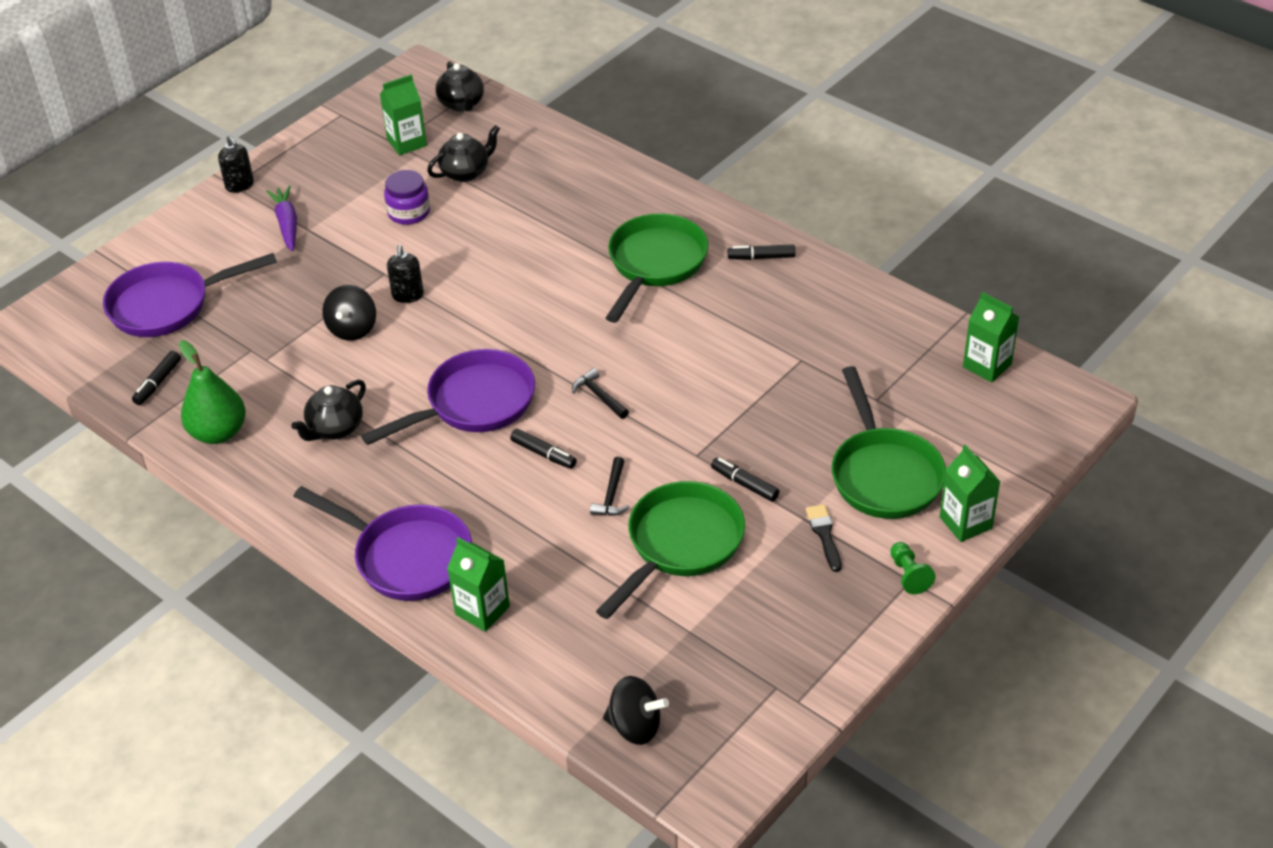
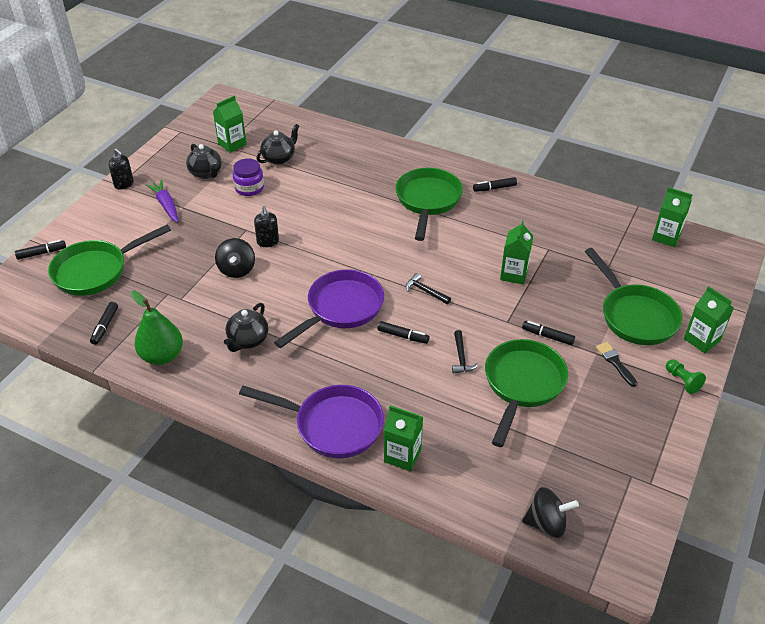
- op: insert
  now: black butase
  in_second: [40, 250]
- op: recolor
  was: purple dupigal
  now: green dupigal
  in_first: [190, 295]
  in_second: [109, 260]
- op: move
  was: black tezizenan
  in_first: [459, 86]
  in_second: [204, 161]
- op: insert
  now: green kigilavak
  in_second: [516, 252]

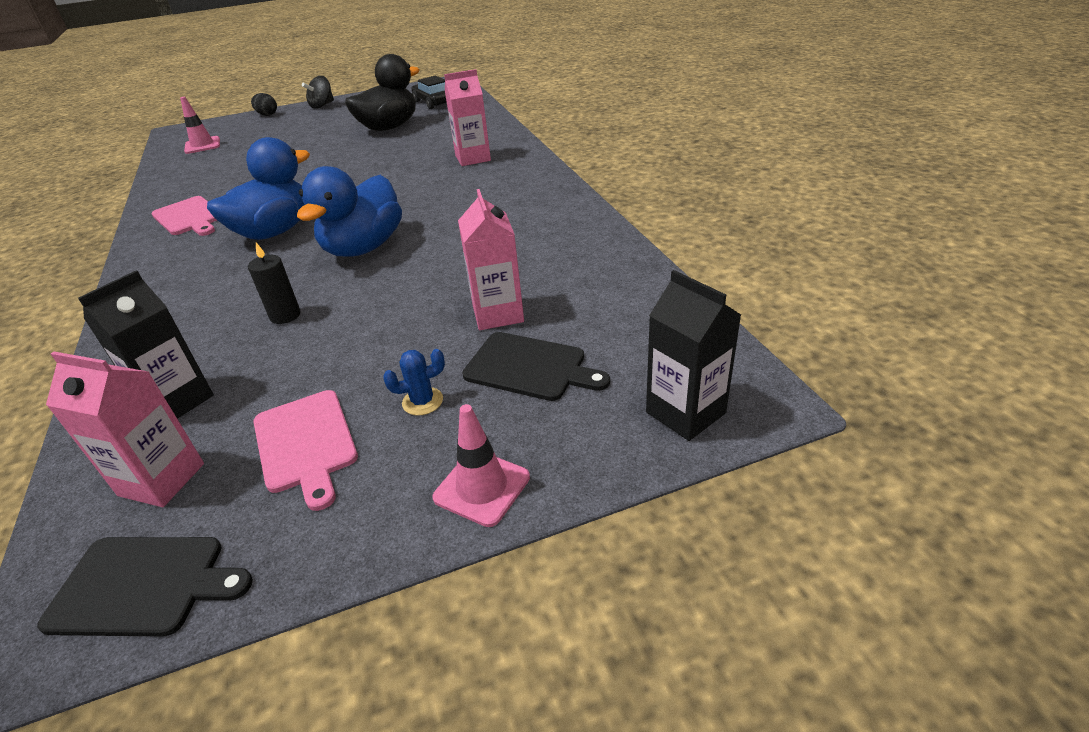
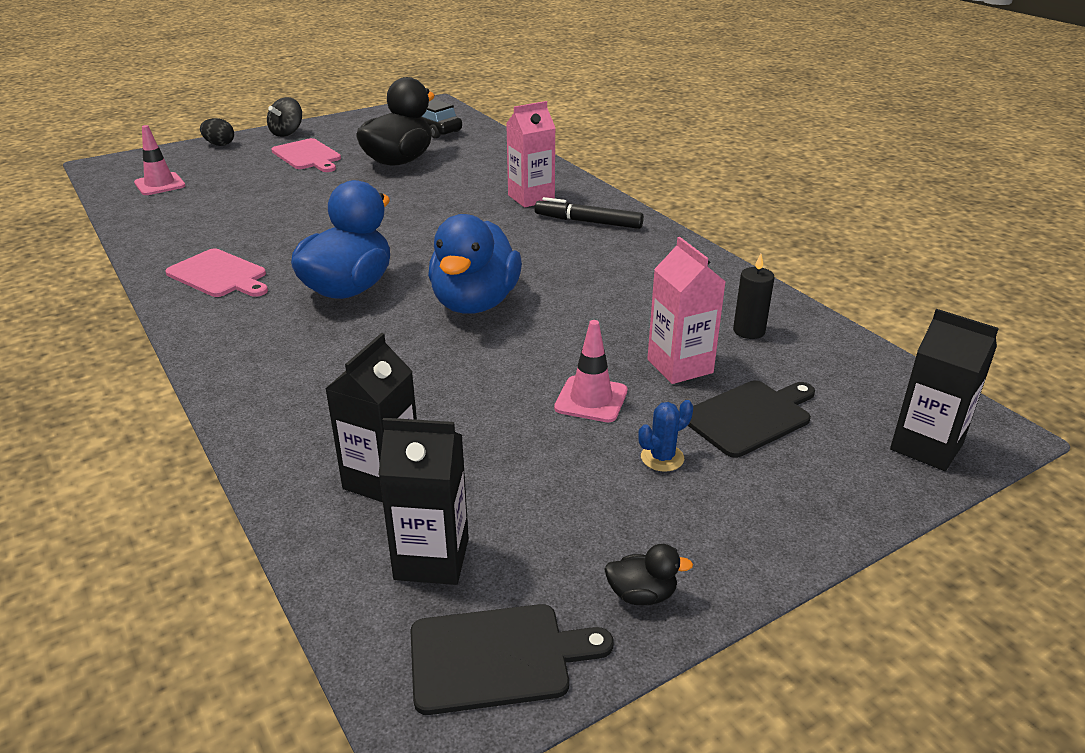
- op: move
  was: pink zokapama
  in_first: [305, 450]
  in_second: [306, 155]
- op: recolor
  was: pink kigilavak
  now: black kigilavak
  in_first: [125, 429]
  in_second: [423, 501]
- op: insert
  now: black butase
  in_second: [589, 213]
- op: move
  was: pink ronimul
  in_first: [481, 465]
  in_second: [591, 371]
- op: insert
  now: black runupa
  in_second: [648, 575]
- op: rotate
  was: black zokapama
  in_first: [536, 366]
  in_second: [751, 419]
  clockwise: -45
- op: move
  was: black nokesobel
  in_first: [274, 283]
  in_second: [754, 296]

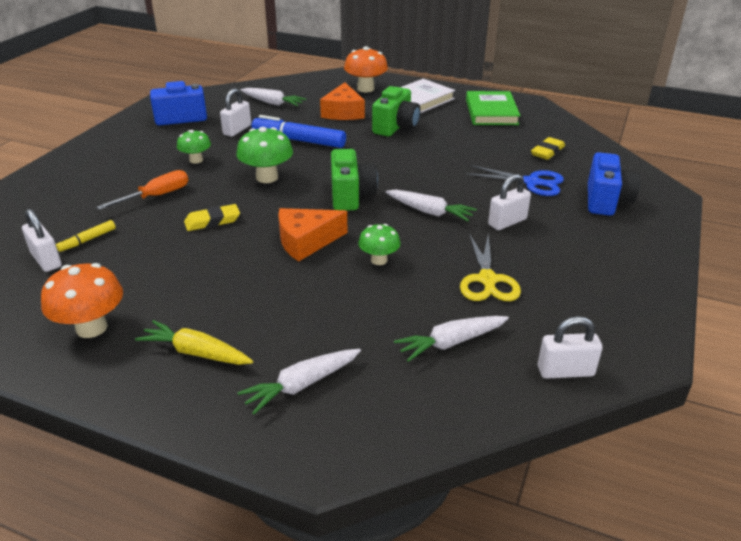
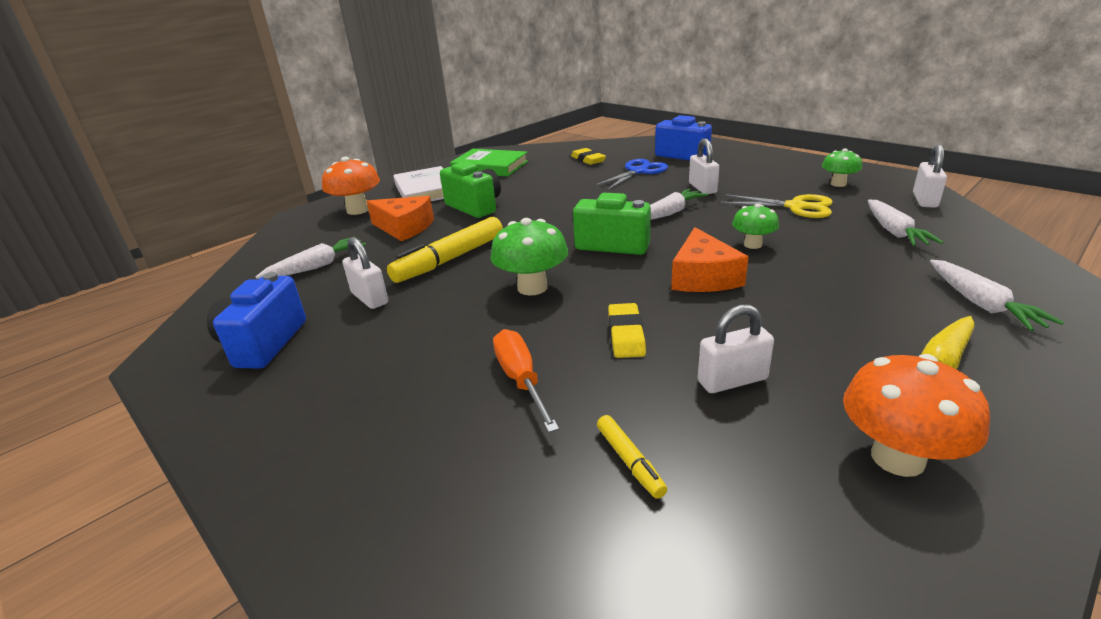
- op: recolor
  was: blue butase
  now: yellow butase
  in_first: [299, 131]
  in_second: [445, 250]
- op: move
  was: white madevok
  in_first: [41, 240]
  in_second: [736, 348]
- op: move
  was: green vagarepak
  in_first: [194, 147]
  in_second: [842, 168]

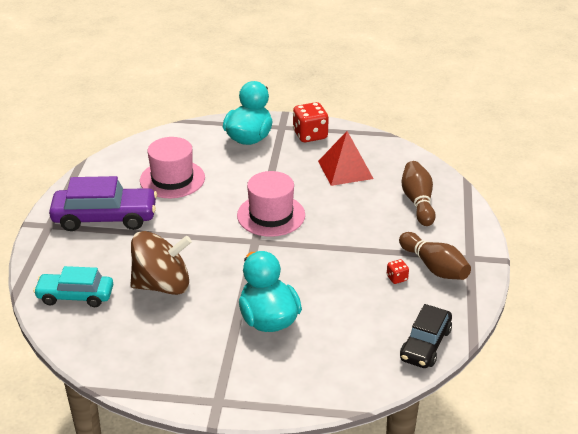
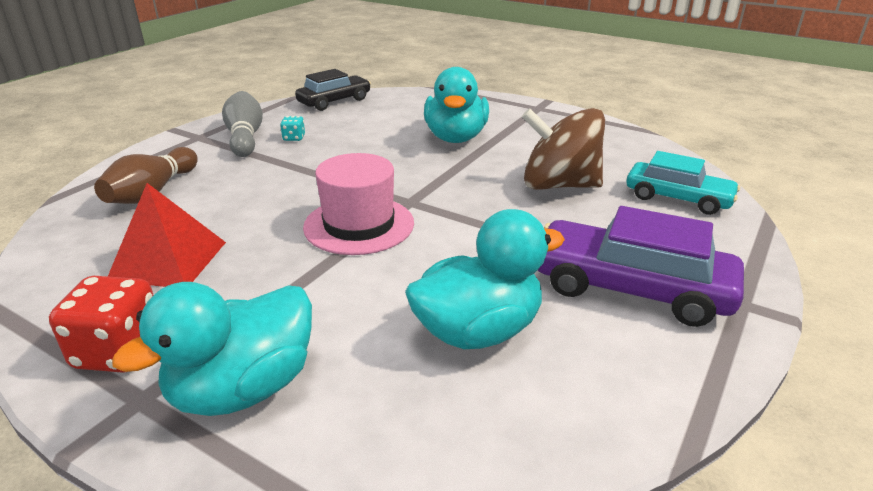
- op: recolor
  was: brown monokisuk
  now: grey monokisuk
  in_first: [435, 256]
  in_second: [242, 124]
- op: recolor
  was: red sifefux
  now: turquoise sifefux
  in_first: [398, 271]
  in_second: [292, 128]
- op: replace
  was: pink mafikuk
  now: turquoise runupa
  in_first: [172, 167]
  in_second: [485, 279]

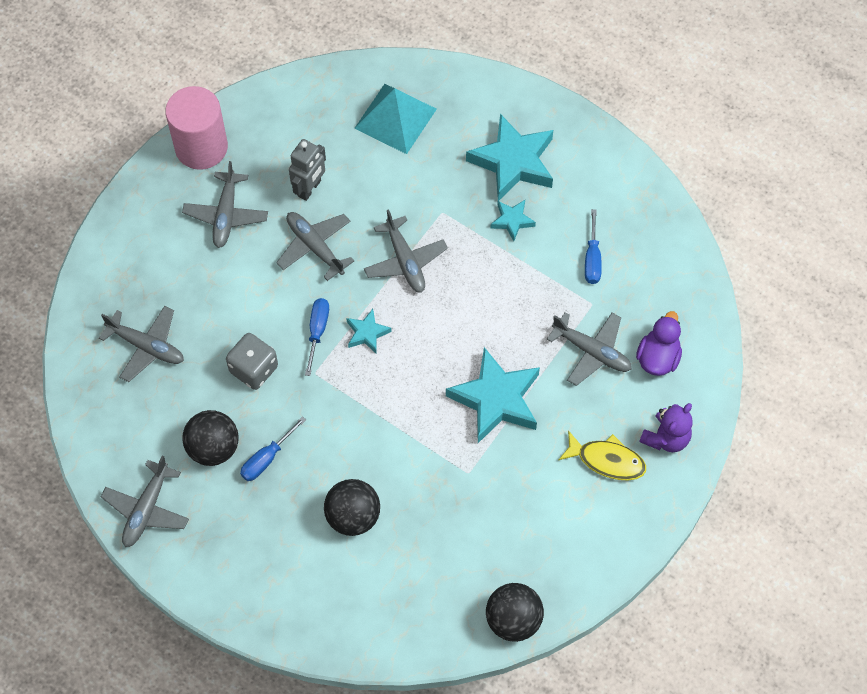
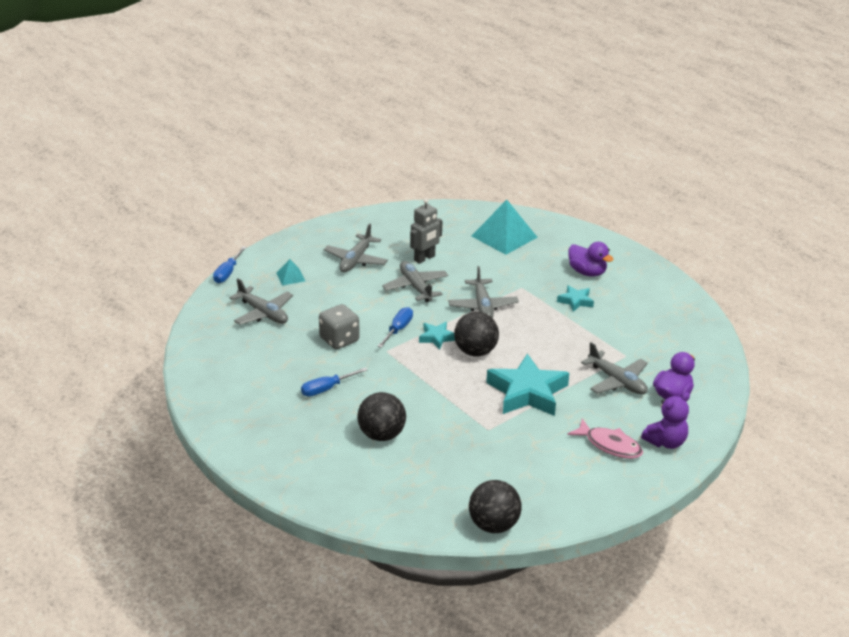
- op: move
  was: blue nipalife
  in_first: [593, 246]
  in_second: [230, 264]
- op: insert
  now: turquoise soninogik
  in_second: [291, 272]
- op: move
  was: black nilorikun
  in_first: [210, 438]
  in_second: [476, 334]
- op: recolor
  was: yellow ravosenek
  now: pink ravosenek
  in_first: [602, 455]
  in_second: [605, 439]
- op: replace
  was: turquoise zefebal
  now: purple runupa
  in_first: [509, 157]
  in_second: [591, 259]
- op: delete
  was: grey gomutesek
  in_first: [145, 501]
- op: delete
  was: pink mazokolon
  in_first: [196, 128]

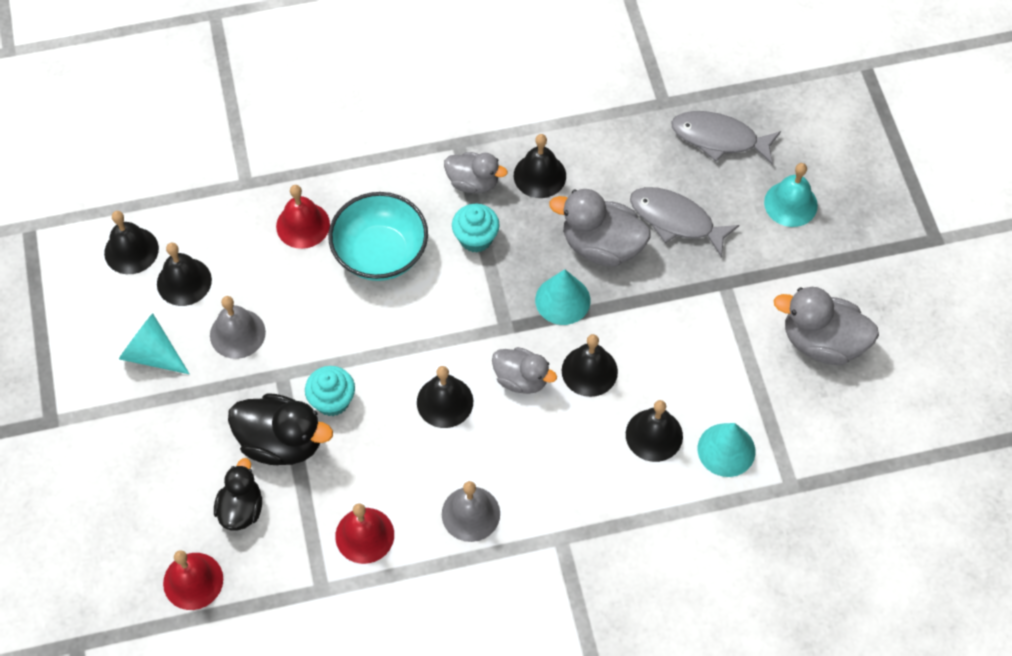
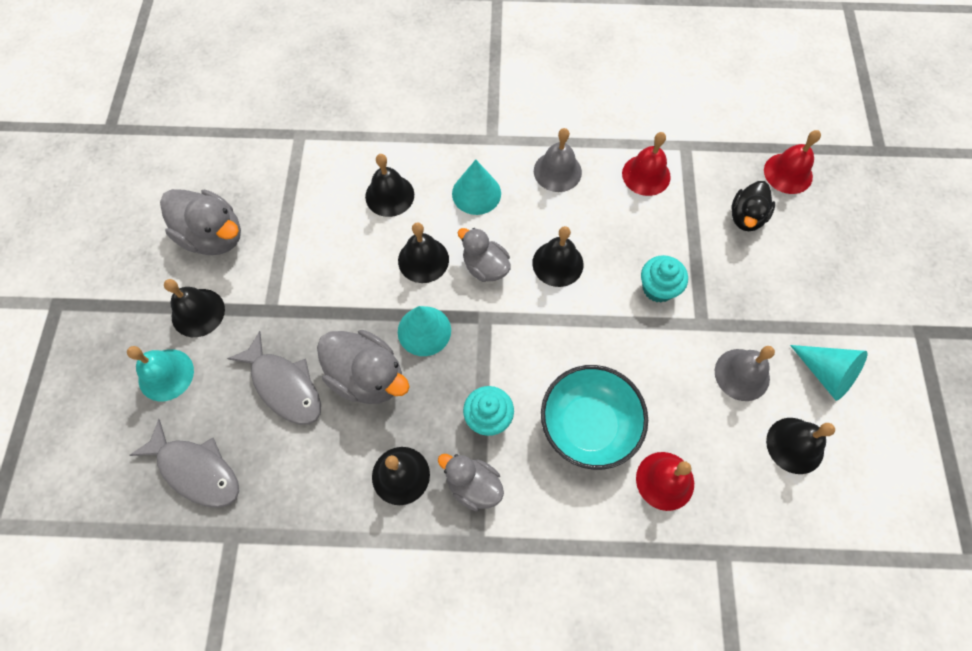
- op: move
  was: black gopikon
  in_first: [131, 242]
  in_second: [194, 308]
- op: move
  was: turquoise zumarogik
  in_first: [726, 450]
  in_second: [476, 187]
- op: delete
  was: black runupa
  in_first: [280, 429]

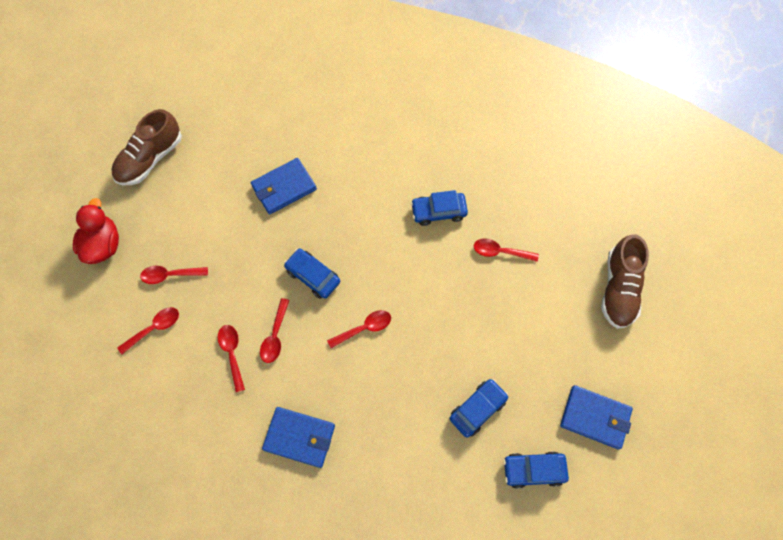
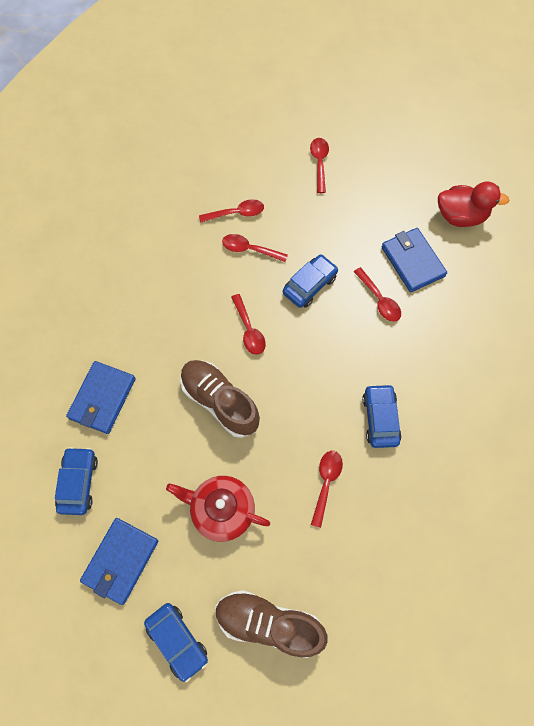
- op: move
  was: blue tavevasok
  in_first: [298, 437]
  in_second: [101, 397]
- op: move
  was: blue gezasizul
  in_first: [479, 408]
  in_second: [176, 643]
- op: insert
  now: red tezizenan
  in_second: [218, 509]
- op: move
  was: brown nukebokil
  in_first: [147, 147]
  in_second: [220, 399]
- op: move
  was: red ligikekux
  in_first: [148, 330]
  in_second: [377, 294]
- op: move
  was: red runupa
  in_first: [96, 231]
  in_second: [473, 204]

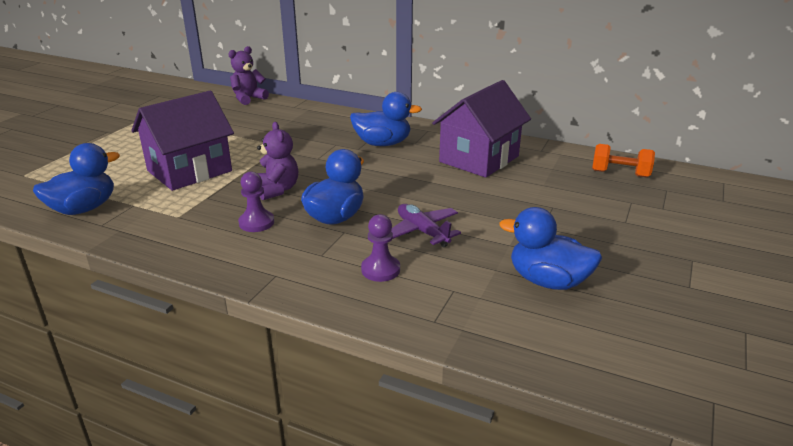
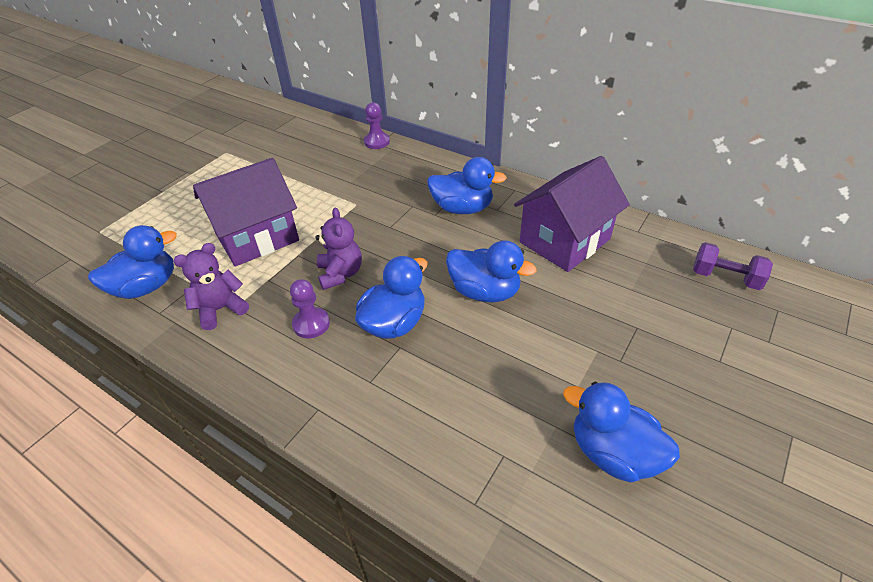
- op: move
  was: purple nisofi
  in_first: [248, 75]
  in_second: [211, 286]
- op: move
  was: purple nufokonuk
  in_first: [380, 248]
  in_second: [377, 125]
- op: insert
  now: blue runupa
  in_second: [491, 271]
- op: recolor
  was: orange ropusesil
  now: purple ropusesil
  in_first: [623, 160]
  in_second: [733, 266]
- op: delete
  was: purple gomutesek
  in_first: [426, 225]

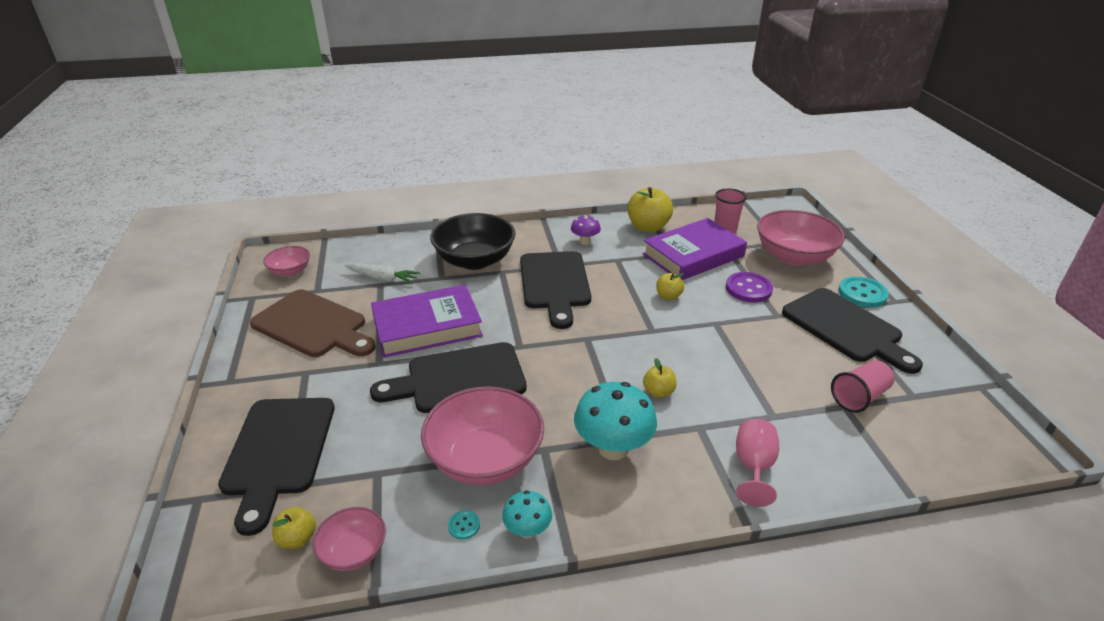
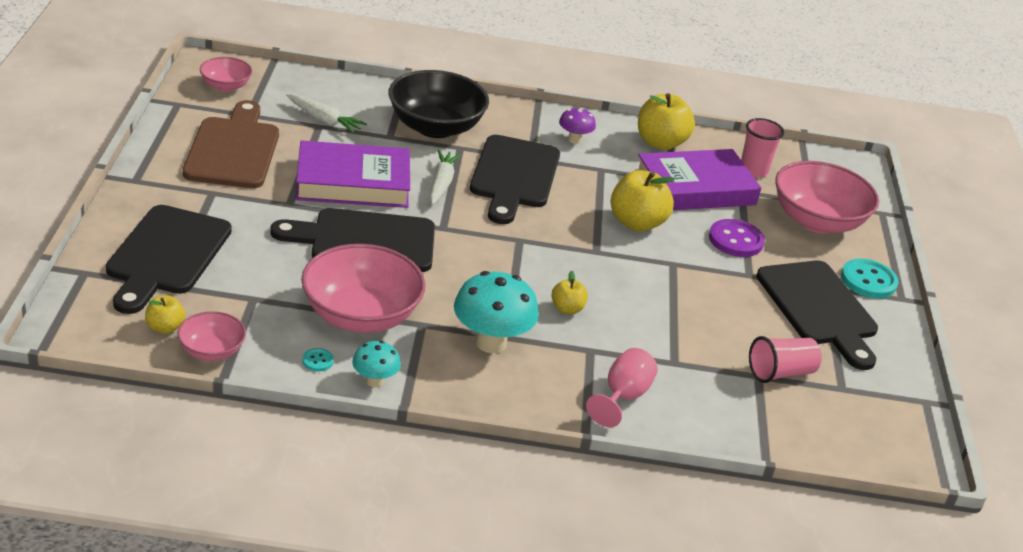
- op: rotate
  was: brown zokapama
  in_first: [313, 323]
  in_second: [231, 144]
  clockwise: -135
- op: insert
  now: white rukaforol
  in_second: [445, 177]
- op: resize
  was: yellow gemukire
  in_first: [670, 286]
  in_second: [643, 201]
  ratio: 1.88

